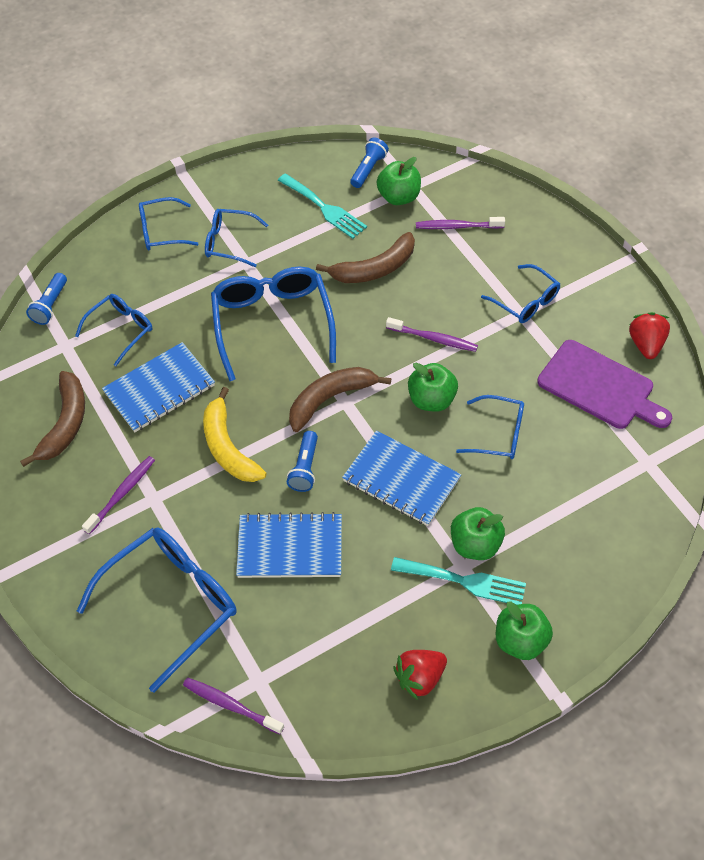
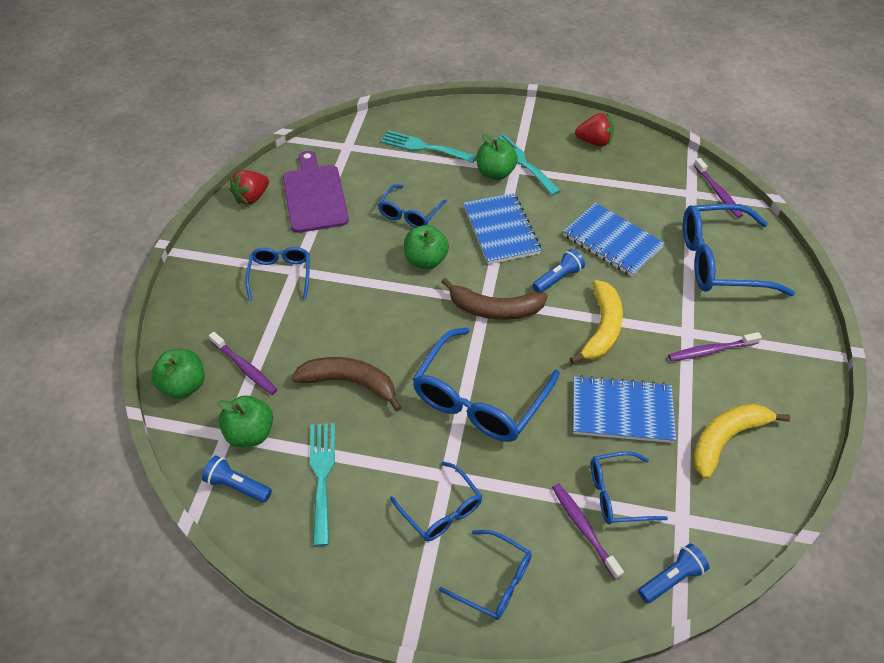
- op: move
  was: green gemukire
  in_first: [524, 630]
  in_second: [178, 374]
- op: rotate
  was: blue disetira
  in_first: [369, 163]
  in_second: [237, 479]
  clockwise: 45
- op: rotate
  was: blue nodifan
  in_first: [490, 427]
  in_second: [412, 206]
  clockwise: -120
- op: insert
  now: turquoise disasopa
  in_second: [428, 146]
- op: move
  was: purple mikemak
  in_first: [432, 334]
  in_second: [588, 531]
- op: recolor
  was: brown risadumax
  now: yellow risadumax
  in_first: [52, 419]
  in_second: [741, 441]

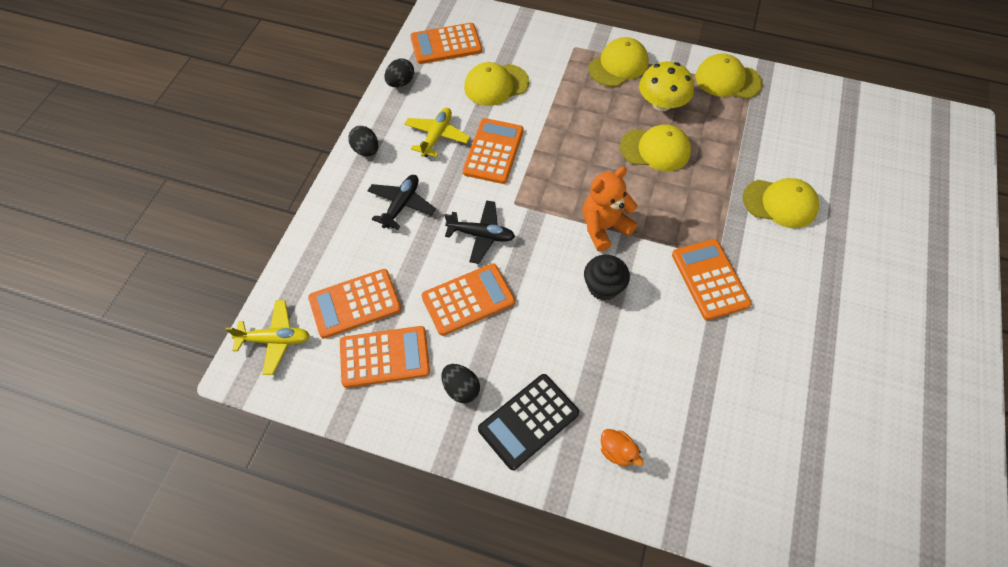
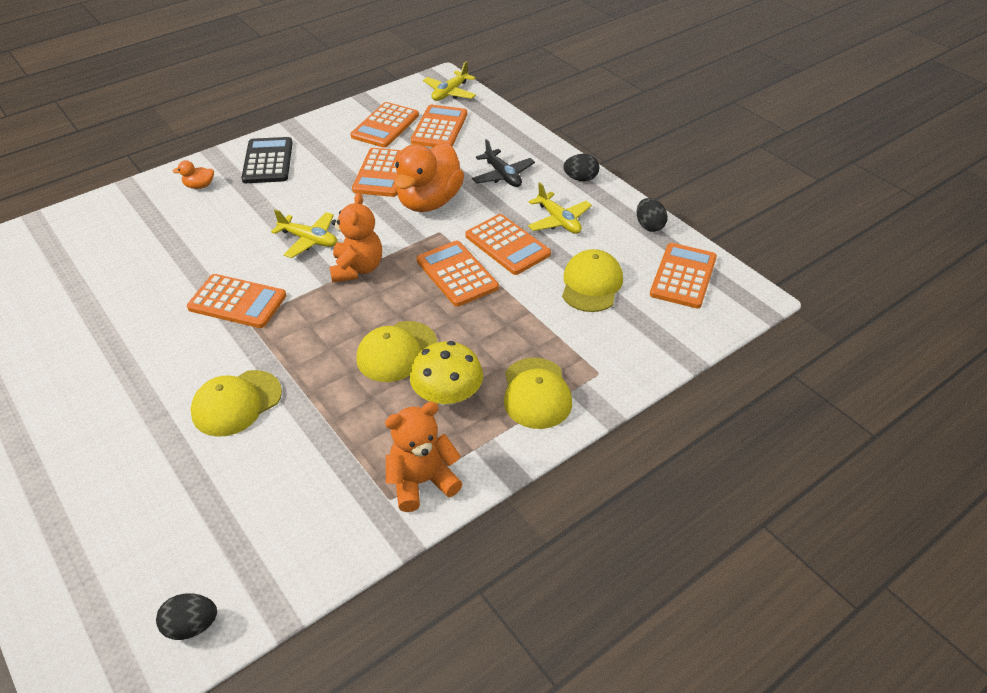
- op: move
  was: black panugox
  in_first: [461, 383]
  in_second: [186, 616]
- op: replace
  was: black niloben
  now: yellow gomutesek
  in_first: [607, 278]
  in_second: [304, 234]
- op: replace
  was: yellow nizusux
  now: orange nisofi
  in_first: [729, 76]
  in_second: [424, 456]
- op: replace
  was: black gomutesek
  now: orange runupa
  in_first: [479, 232]
  in_second: [429, 177]
- op: insert
  now: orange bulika
  in_second: [458, 274]

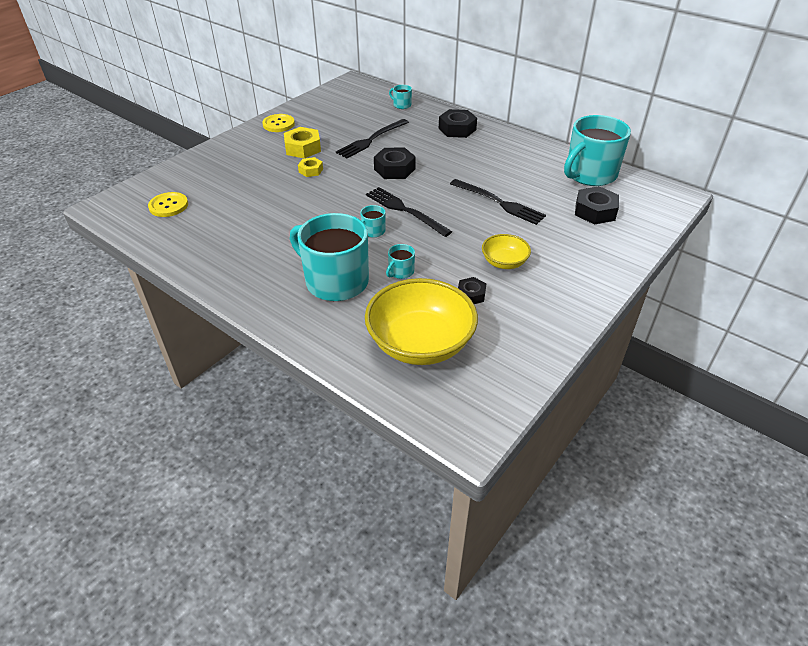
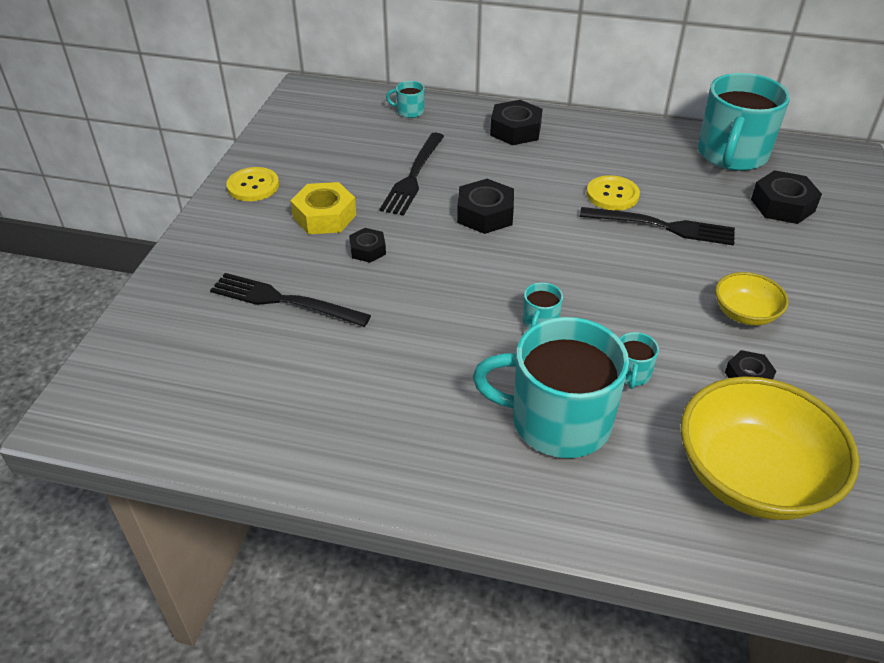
- op: move
  was: black disasopa
  in_first: [409, 212]
  in_second: [290, 300]
- op: recolor
  was: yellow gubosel
  now: black gubosel
  in_first: [310, 167]
  in_second: [367, 245]
- op: move
  was: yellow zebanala
  in_first: [168, 204]
  in_second: [613, 193]

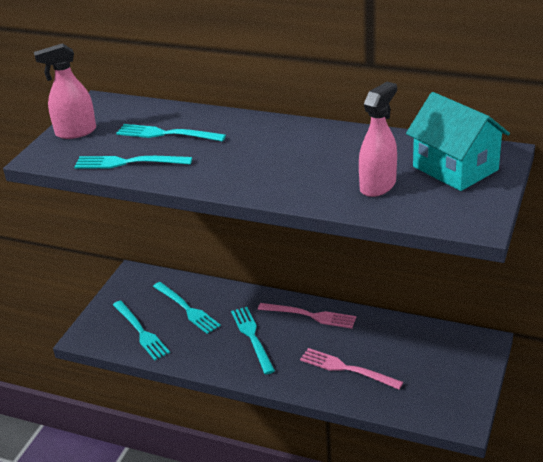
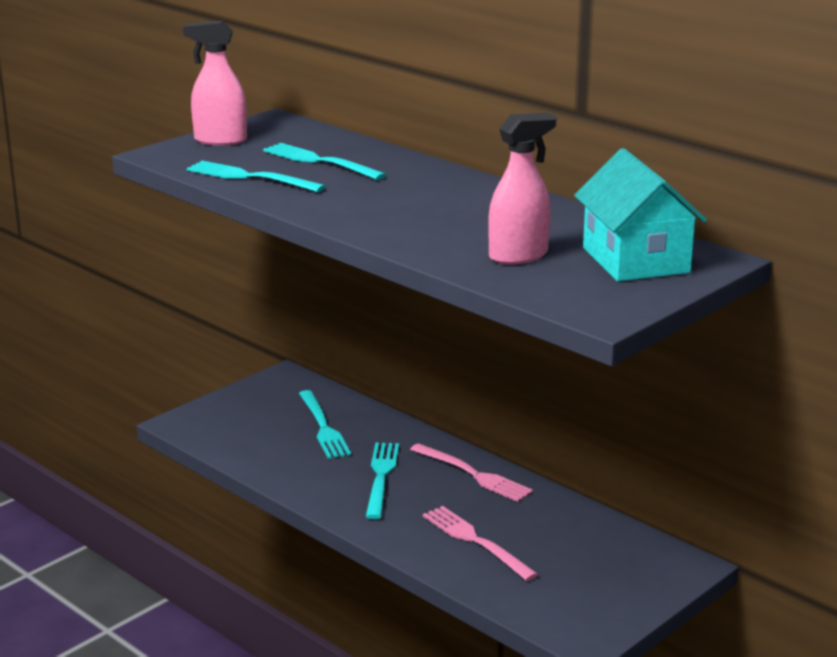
- op: delete
  was: turquoise disasopa
  in_first: [141, 330]

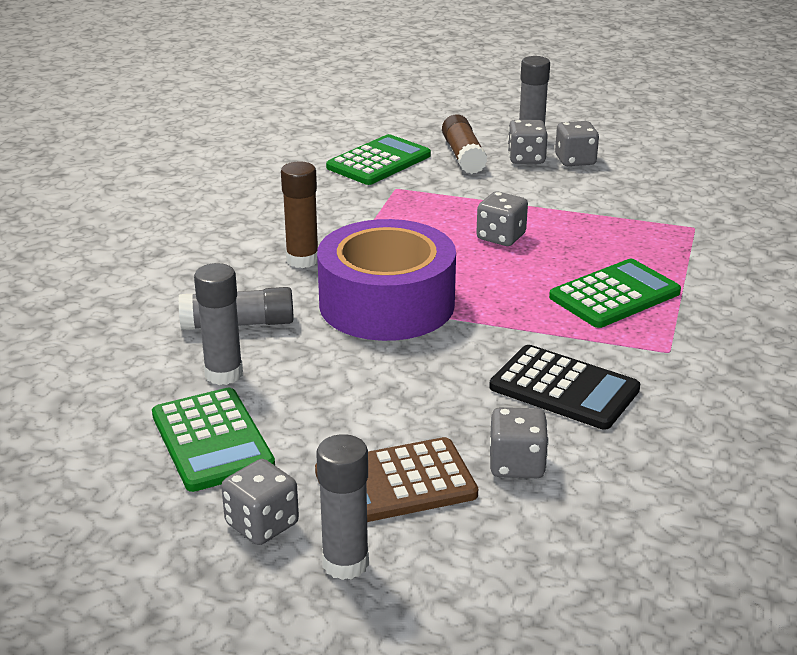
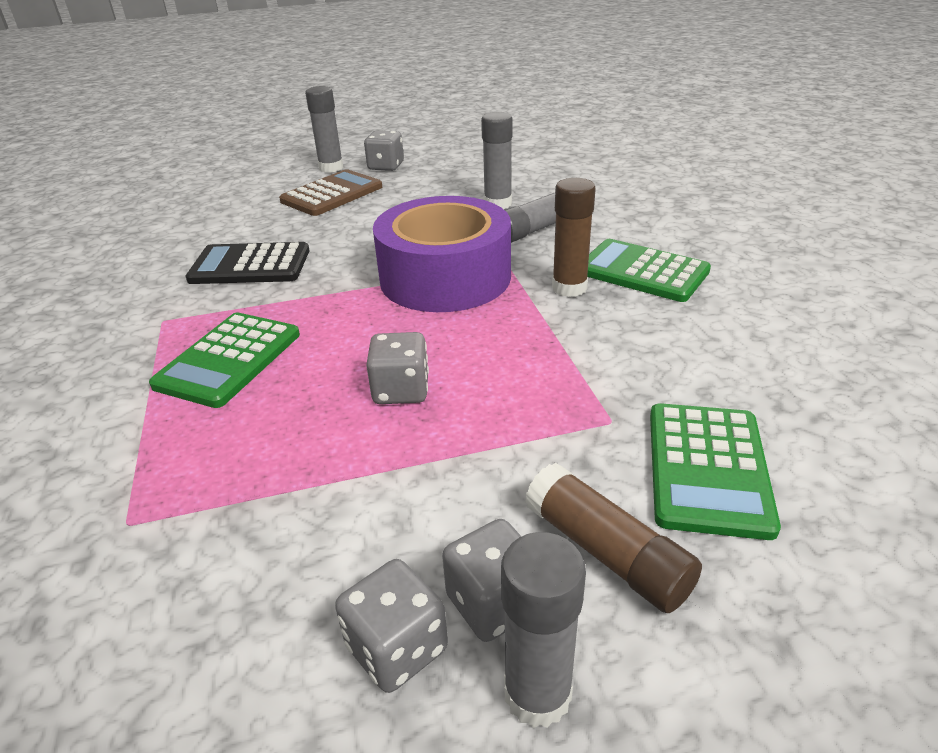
- op: move
  was: green bulika
  in_first: [213, 440]
  in_second: [649, 270]
- op: delete
  was: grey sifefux
  in_first: [519, 442]

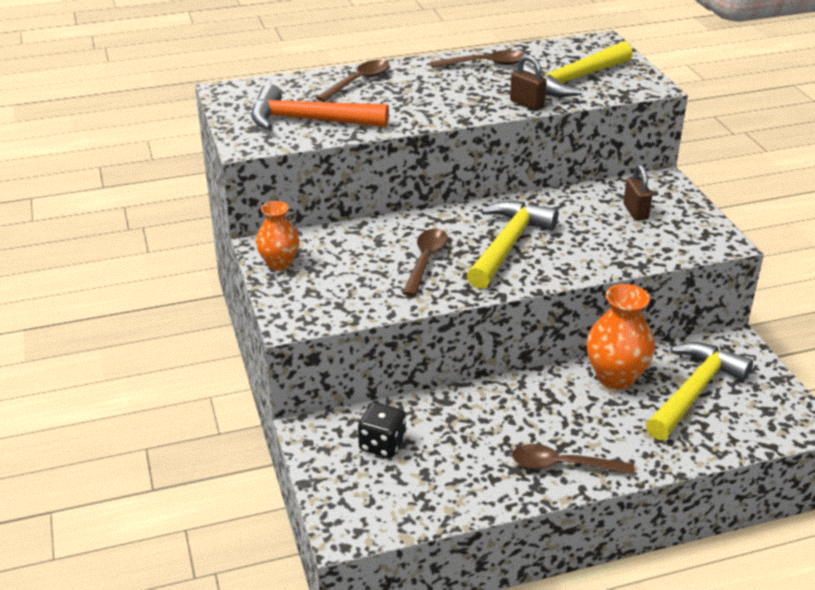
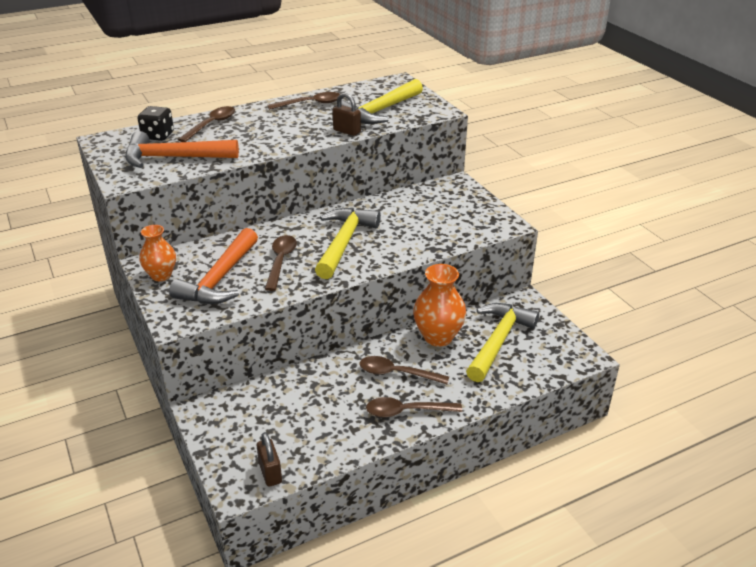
- op: move
  was: black sifefux
  in_first: [382, 430]
  in_second: [156, 123]
- op: insert
  now: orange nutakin
  in_second: [213, 266]
- op: move
  was: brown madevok
  in_first: [637, 193]
  in_second: [269, 459]
- op: insert
  now: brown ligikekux
  in_second: [404, 370]

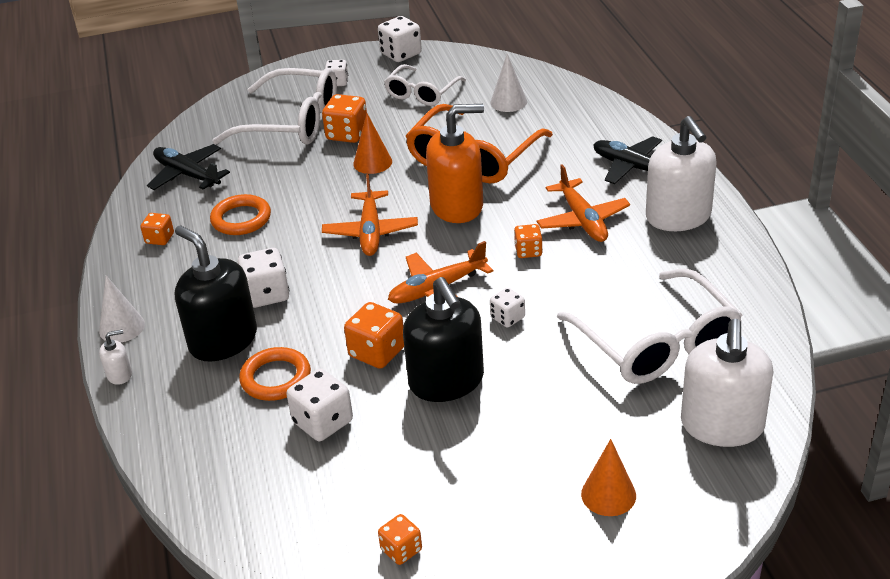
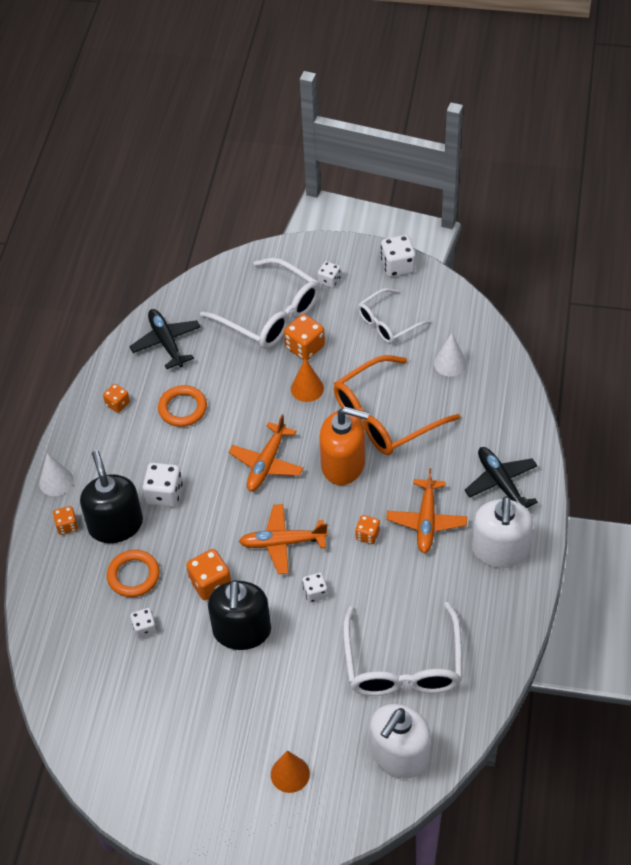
- op: move
  was: orange sifefux
  in_first: [400, 539]
  in_second: [65, 520]
- op: resize
  was: white sifefux
  in_first: [319, 405]
  in_second: [143, 623]
  ratio: 0.61
- op: delete
  was: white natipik
  in_first: [115, 357]

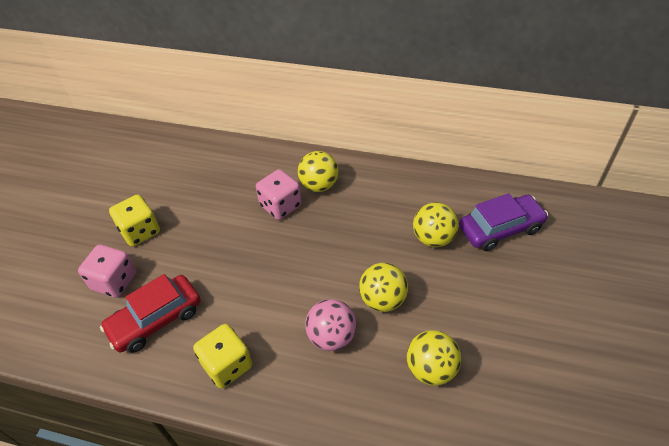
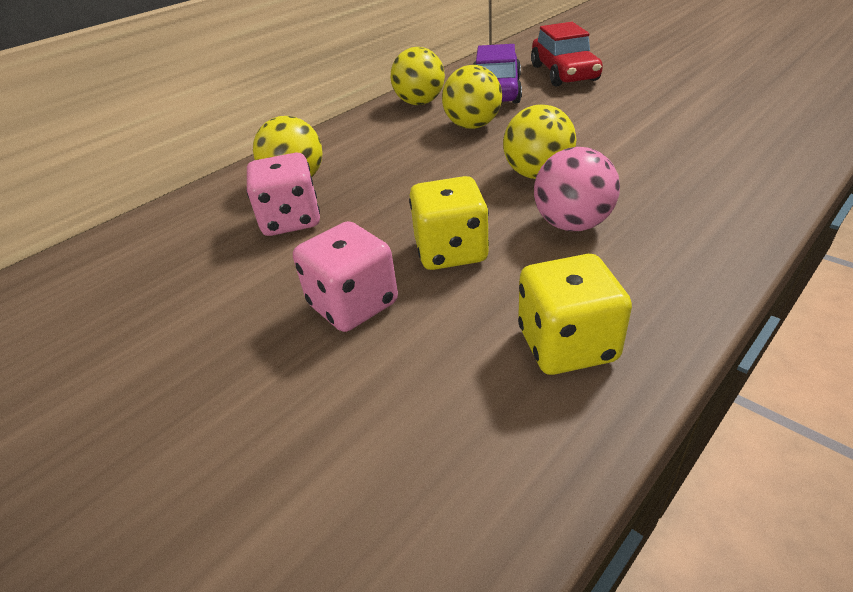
- op: move
  was: pink sifefux
  in_first: [107, 271]
  in_second: [345, 276]
- op: move
  was: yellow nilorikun
  in_first: [434, 358]
  in_second: [418, 76]
- op: move
  was: yellow sifefux
  in_first: [134, 220]
  in_second: [449, 223]
- op: move
  was: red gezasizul
  in_first: [150, 313]
  in_second: [567, 54]

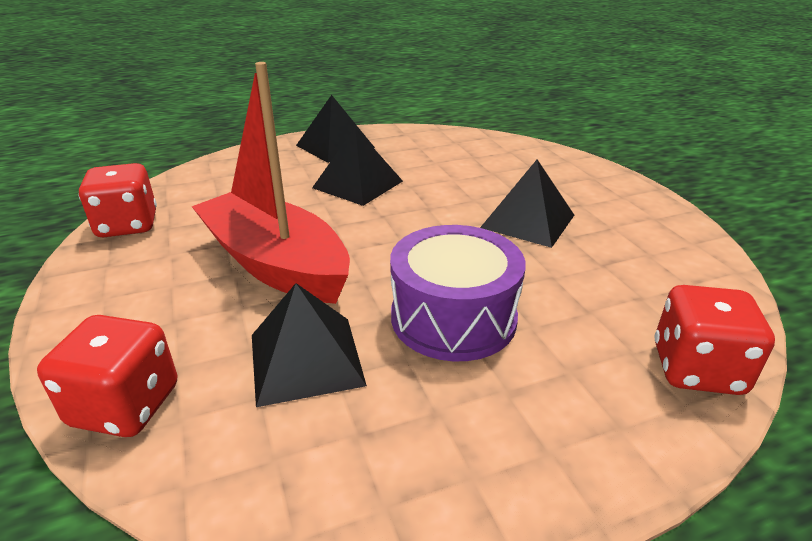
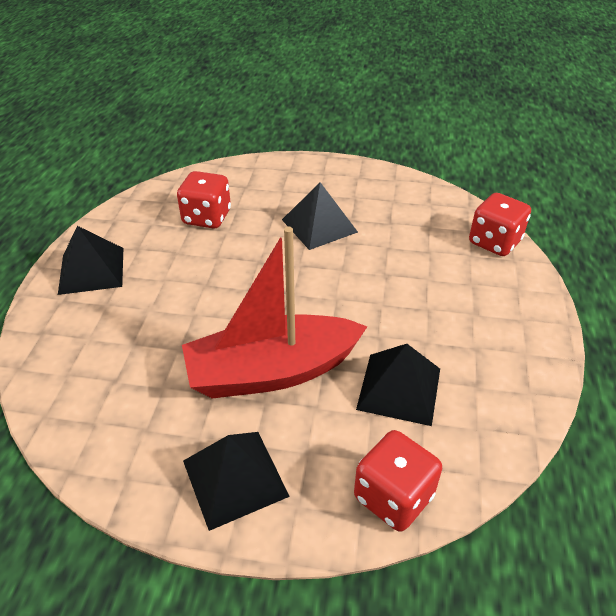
- op: move
  was: red sifefux
  in_first: [118, 200]
  in_second: [204, 199]
- op: move
  was: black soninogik
  in_first: [357, 166]
  in_second: [236, 481]
- op: delete
  was: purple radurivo
  in_first: [458, 293]

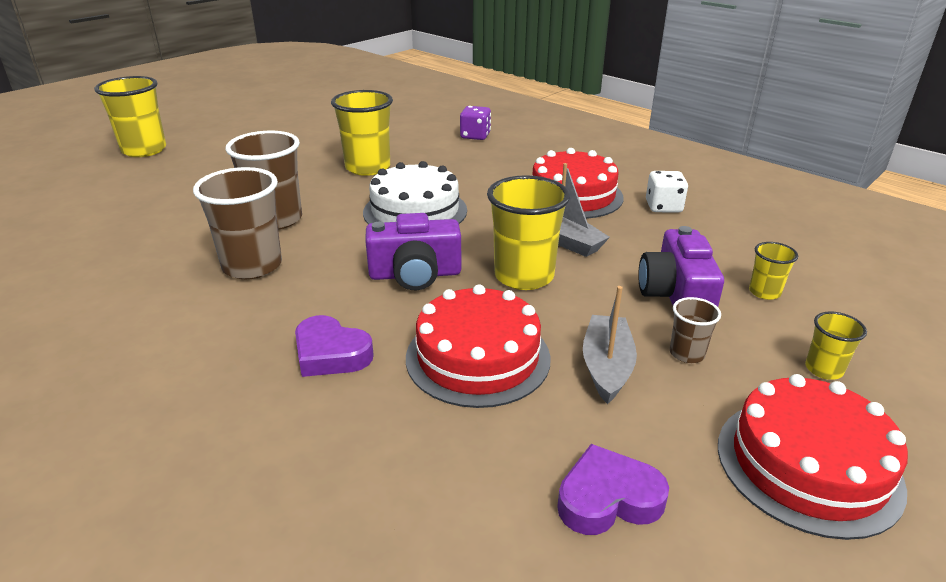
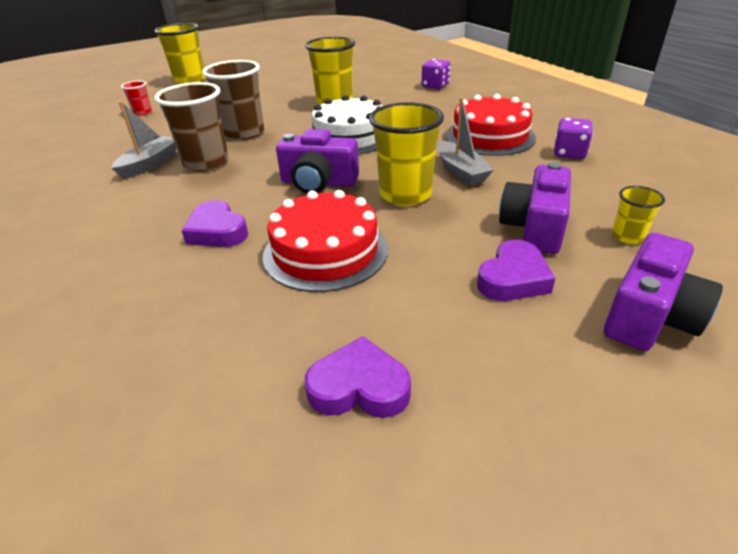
- op: move
  was: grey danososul
  in_first: [610, 345]
  in_second: [143, 140]
- op: insert
  now: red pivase
  in_second: [136, 98]
- op: replace
  was: brown pivase
  now: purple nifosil
  in_first: [695, 330]
  in_second: [516, 270]
- op: recolor
  was: white sifefux
  now: purple sifefux
  in_first: [667, 192]
  in_second: [573, 138]
- op: replace
  was: yellow pivase
  now: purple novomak
  in_first: [836, 345]
  in_second: [663, 292]
- op: delete
  was: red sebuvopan
  in_first: [813, 457]

